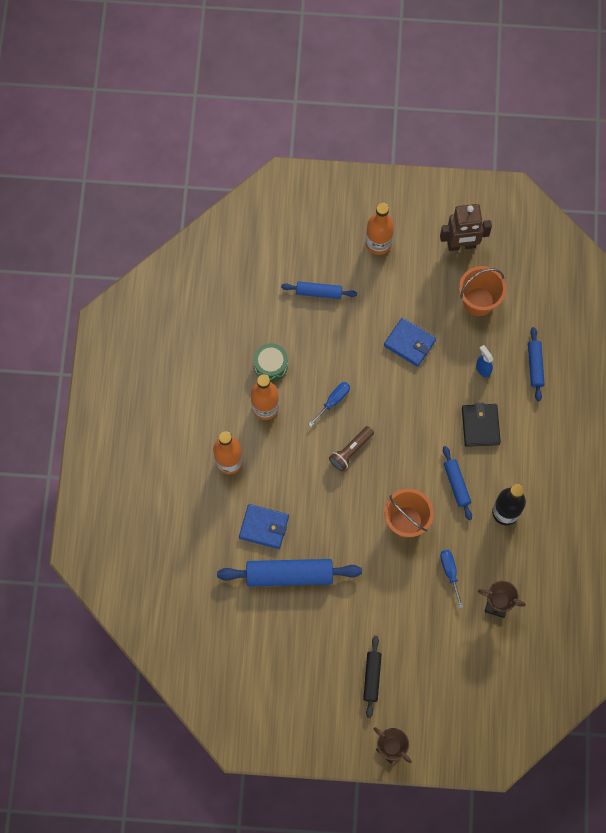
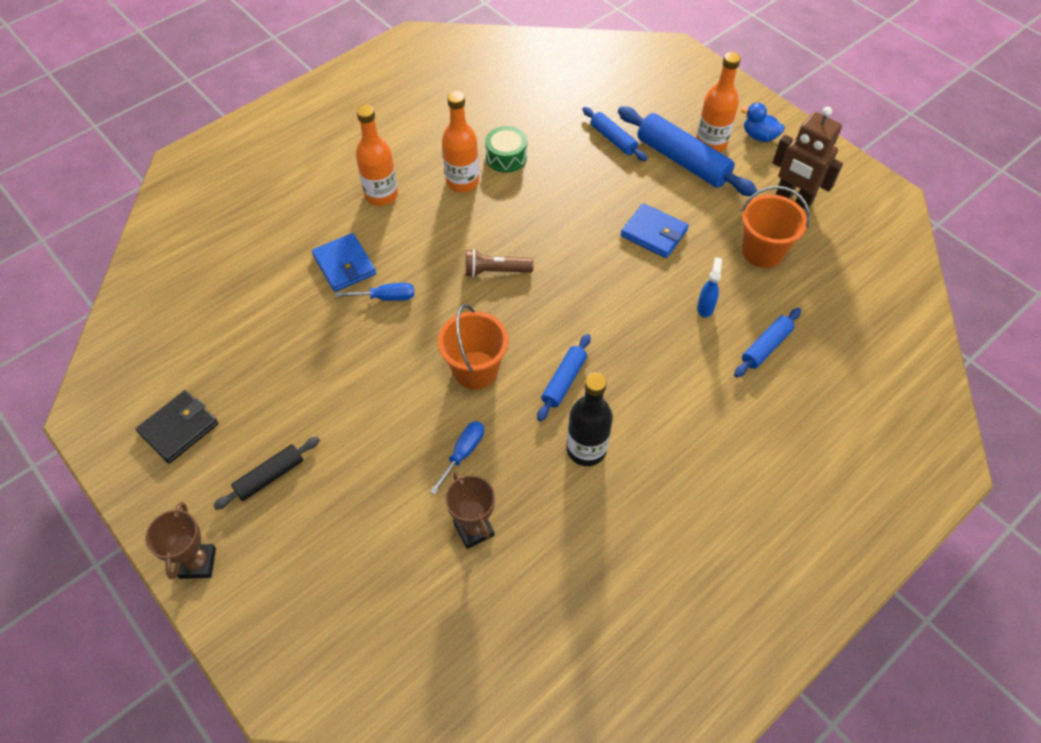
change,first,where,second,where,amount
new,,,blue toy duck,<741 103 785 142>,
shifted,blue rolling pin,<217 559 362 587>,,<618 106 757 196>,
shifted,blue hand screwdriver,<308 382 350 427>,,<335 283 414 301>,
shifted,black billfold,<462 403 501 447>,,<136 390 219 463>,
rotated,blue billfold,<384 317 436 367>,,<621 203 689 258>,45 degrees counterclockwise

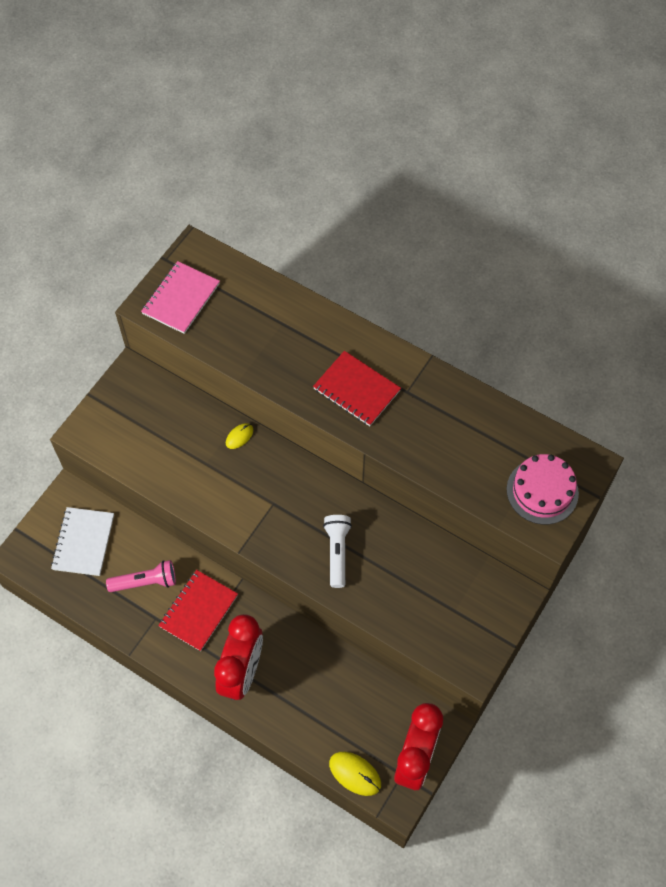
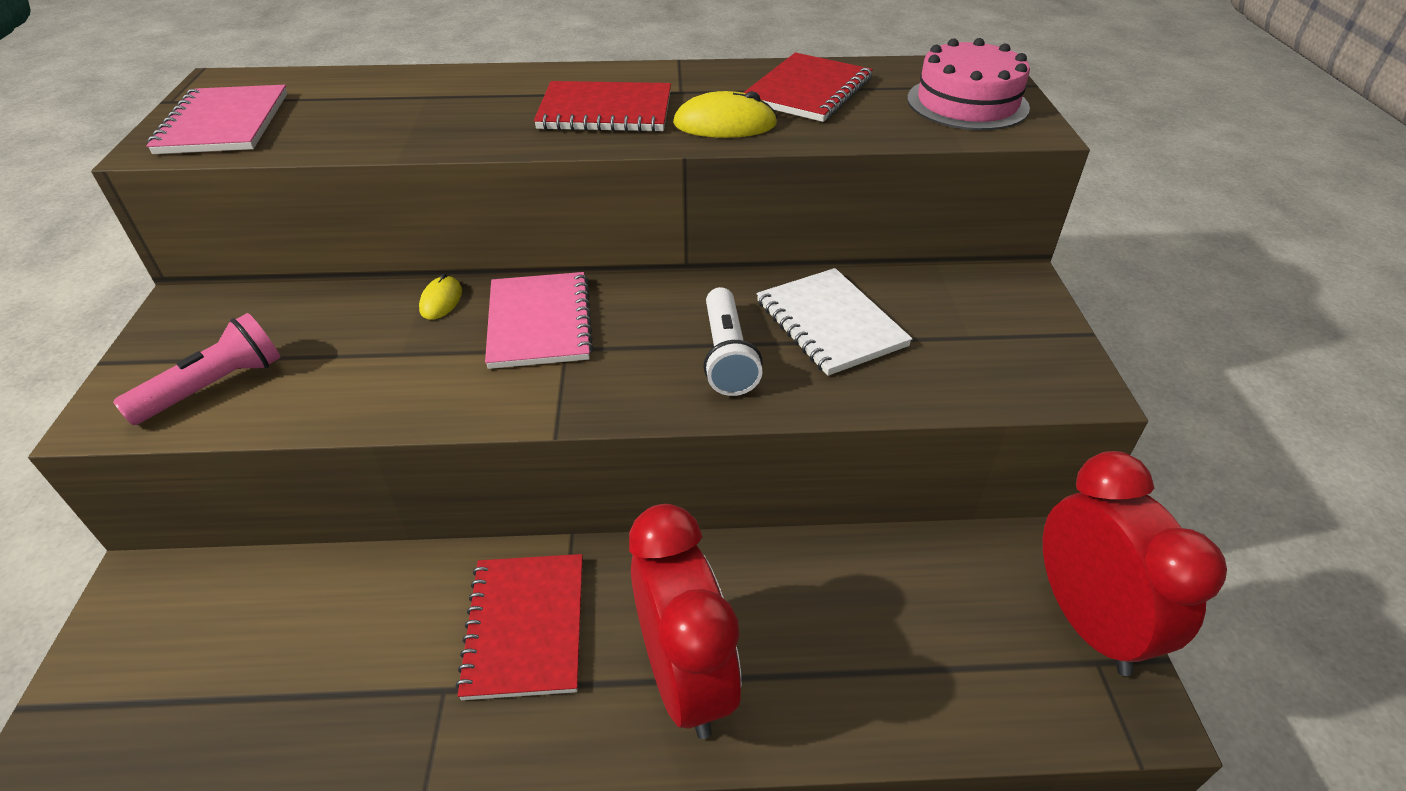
change,first,where,second,where,amount
new,,,pink exercise book,<485 272 593 369>,
new,,,scarlet exercise book,<743 52 873 122>,
shifted,pure white exercise book,<51 507 114 576>,,<757 268 913 376>,
shifted,pink torch,<106 560 176 592>,,<113 313 281 425>,
shifted,yellow mouse,<329 752 381 796>,,<673 91 778 138>,
rotated,pure white torch,<323 515 352 588>,,<703 287 763 396>,150 degrees counterclockwise

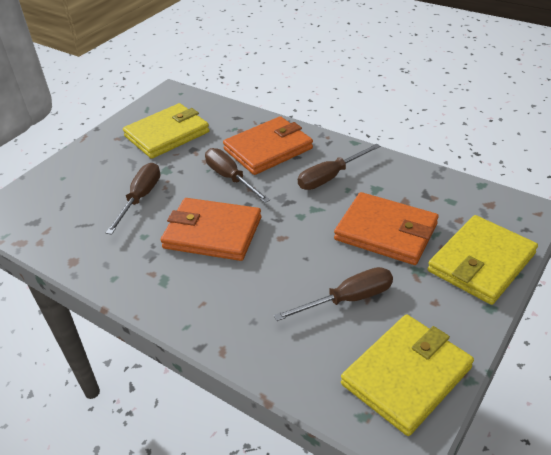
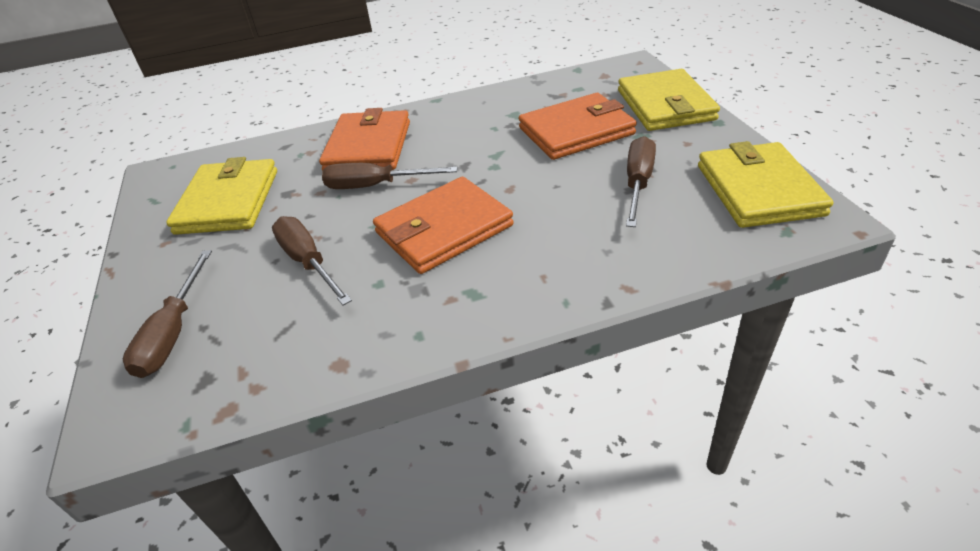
change,first,where,second,where,amount
shifted,brown hand screwdriver,<298 143 381 190>,,<123 250 212 378>,

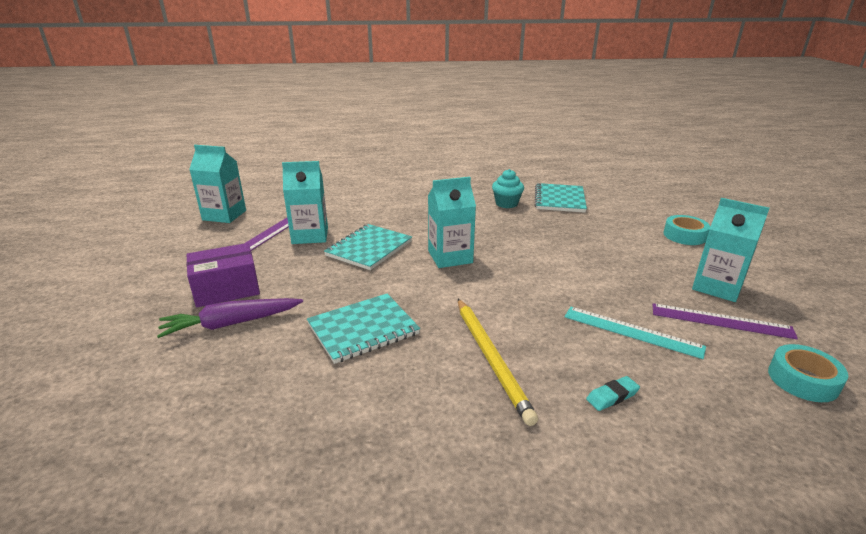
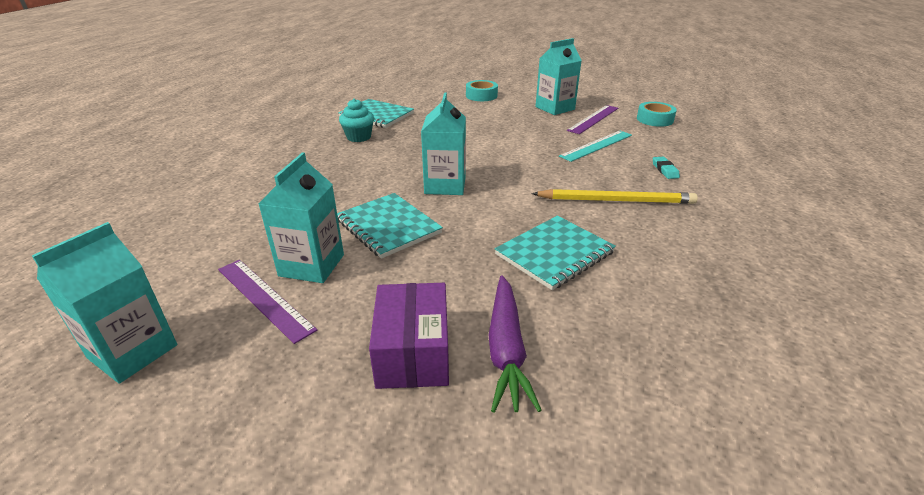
change,first,where,second,where,amount
rotated,teal exercise book,<307 293 420 364>,,<495 216 616 290>,60 degrees clockwise

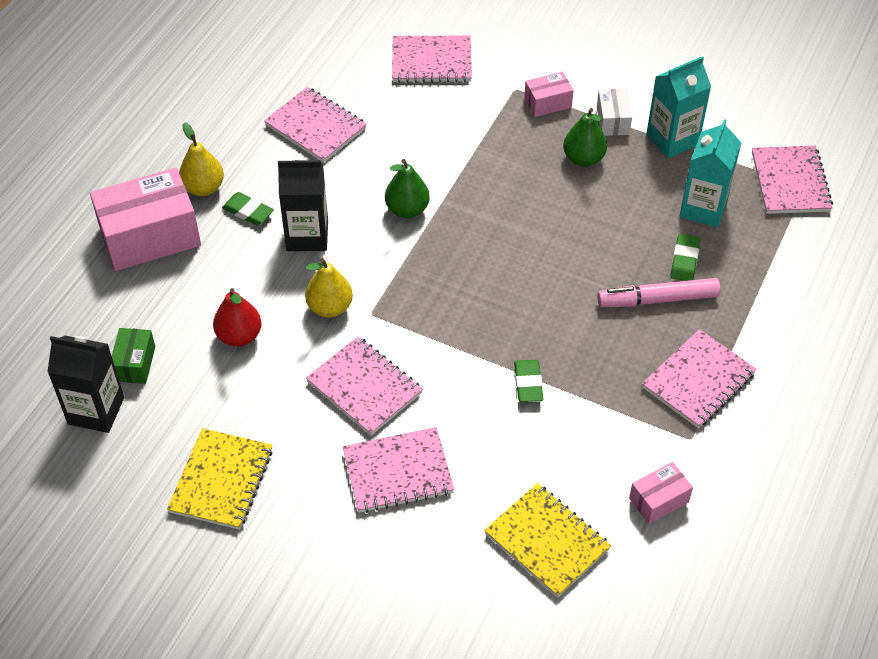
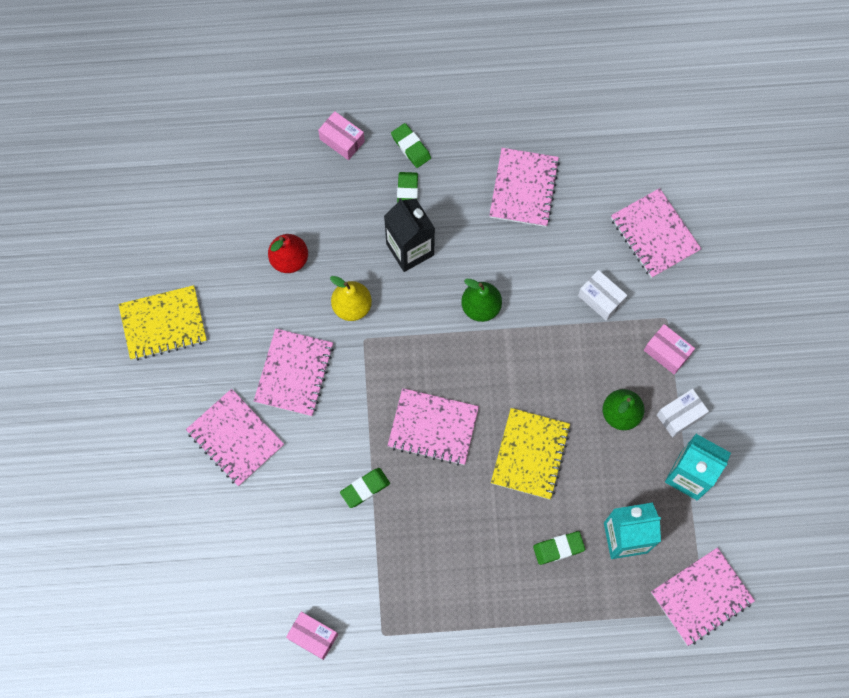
change,first,where,second,where,amount
gone,black milk carton,<47 336 124 433>,,,
gone,leaf-green package,<112 328 155 384>,,,
gone,pink marker,<597 278 721 307>,,,
new,,,pure white package,<578 270 627 321>,
shifted,yellow exercise book,<484 483 611 598>,,<491 408 571 500>,
shifted,pink exercise book,<642 329 757 428>,,<387 388 479 466>,
swapped,yellow pear fruit,<179 122 224 196>,leaf-green gum eraser,<391 123 431 168>,
scaled,pink package,<90 168 201 271>,,<318 111 365 160>,x0.49

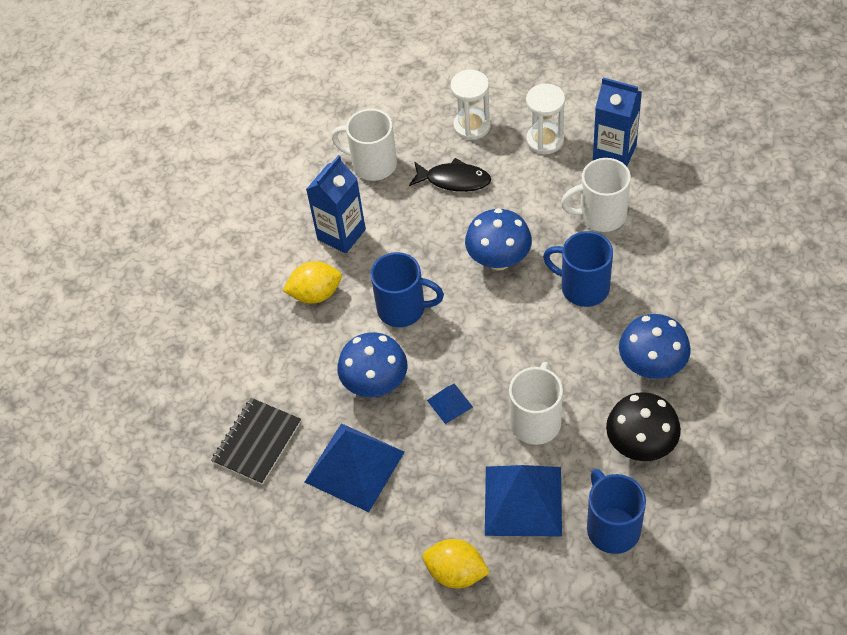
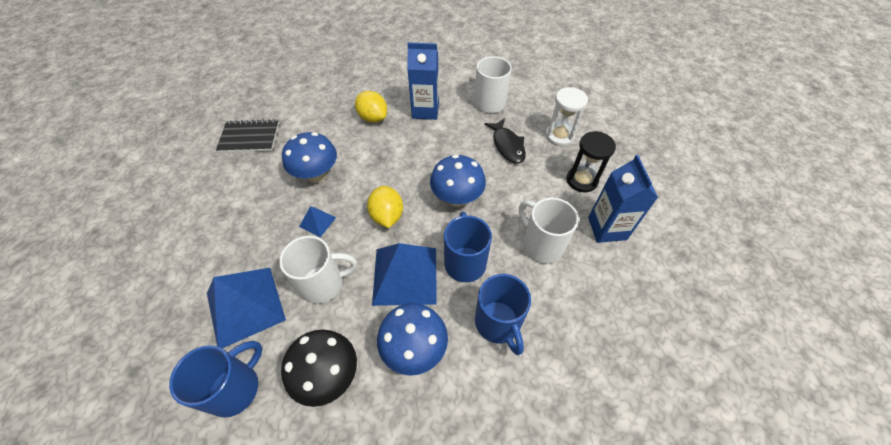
change,first,where,second,where,amount
shifted,blue pyramid,<305 423 405 512>,,<372 243 437 306>,
shifted,blue mug,<370 252 444 327>,,<475 274 531 355>,
shifted,yellow toy lemon,<423 539 490 588>,,<367 186 403 228>,
repainted,pure white hourglass,<526 83 565 154>,black hourglass,<567 131 616 192>,

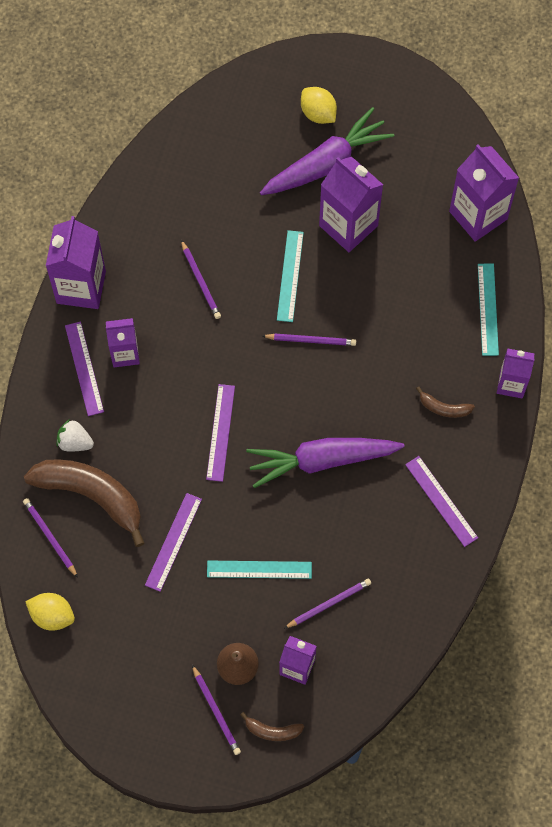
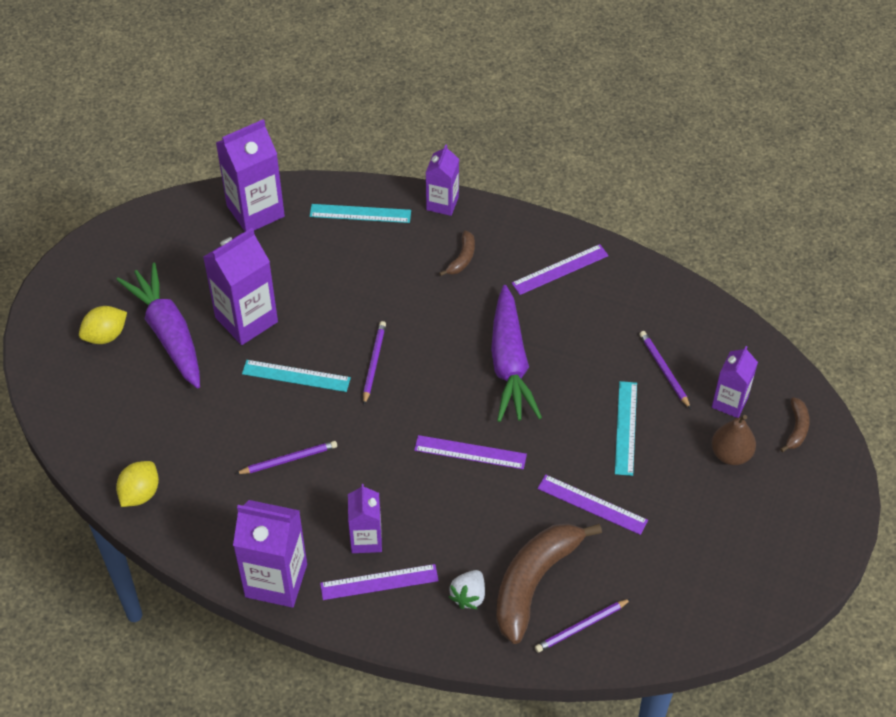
change,first,where,second,where,amount
gone,purple pencil,<192 665 241 755>,,,
shifted,yellow toy lemon,<25 593 75 631>,,<116 461 159 507>,

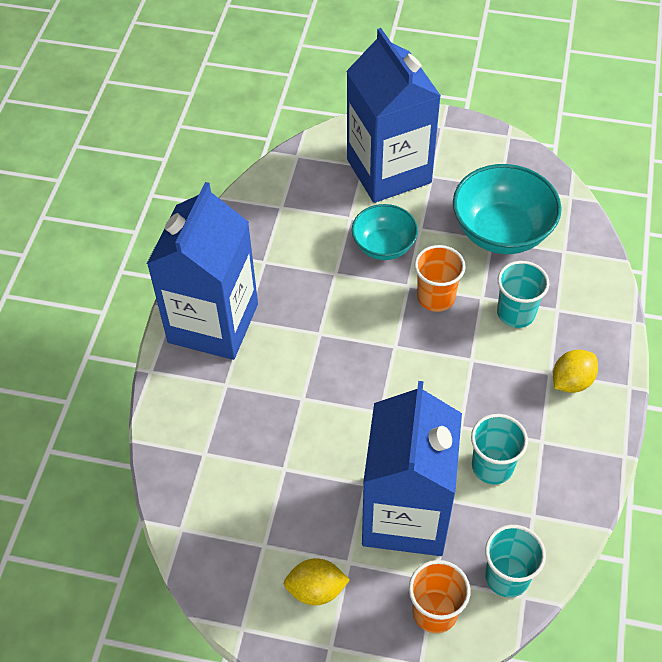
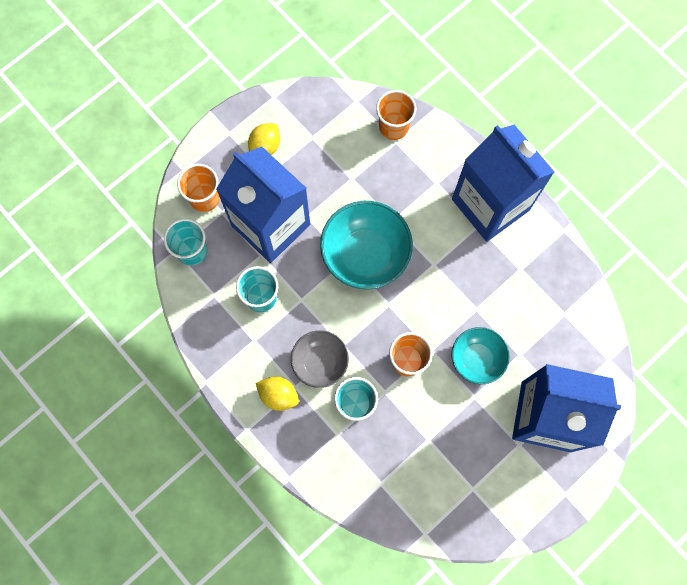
change,first,where,second,where,amount
new,,,grey serving bowl,<291 330 349 388>,
new,,,orange cup,<376 90 416 140>,
shifted,teal serving bowl,<453 164 562 254>,,<320 201 413 289>,
rotated,yellow toy lemon,<553 350 598 393>,,<256 377 299 411>,60 degrees counterclockwise

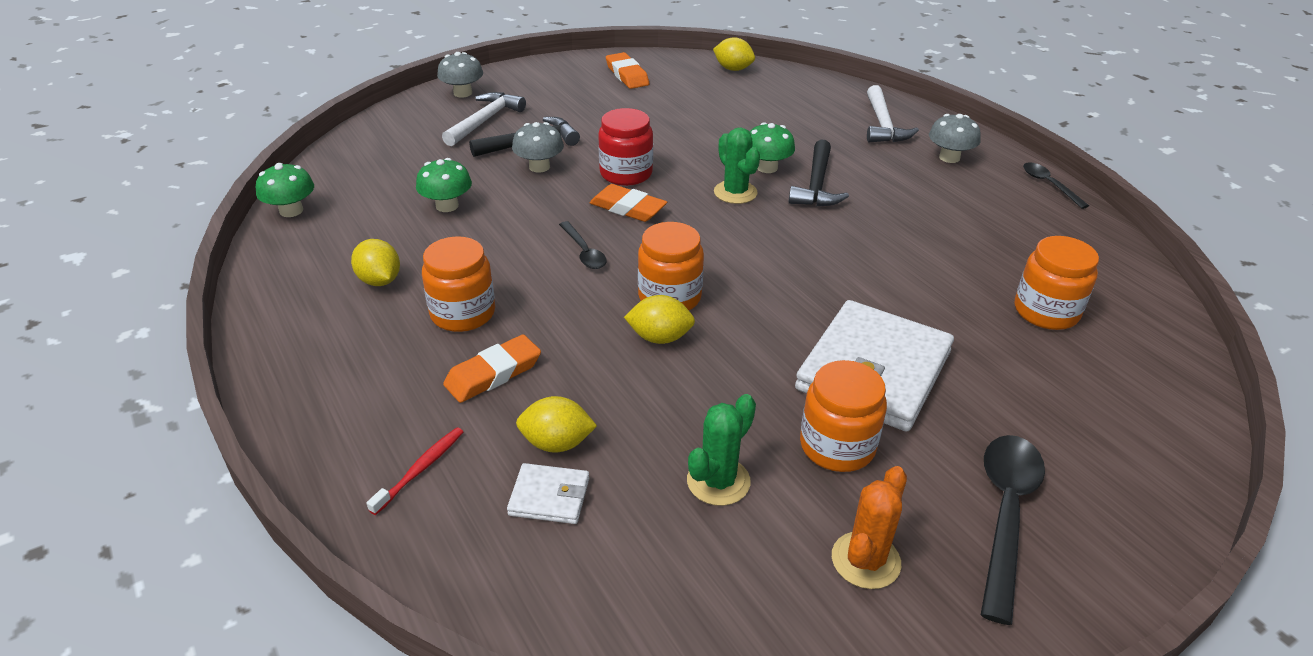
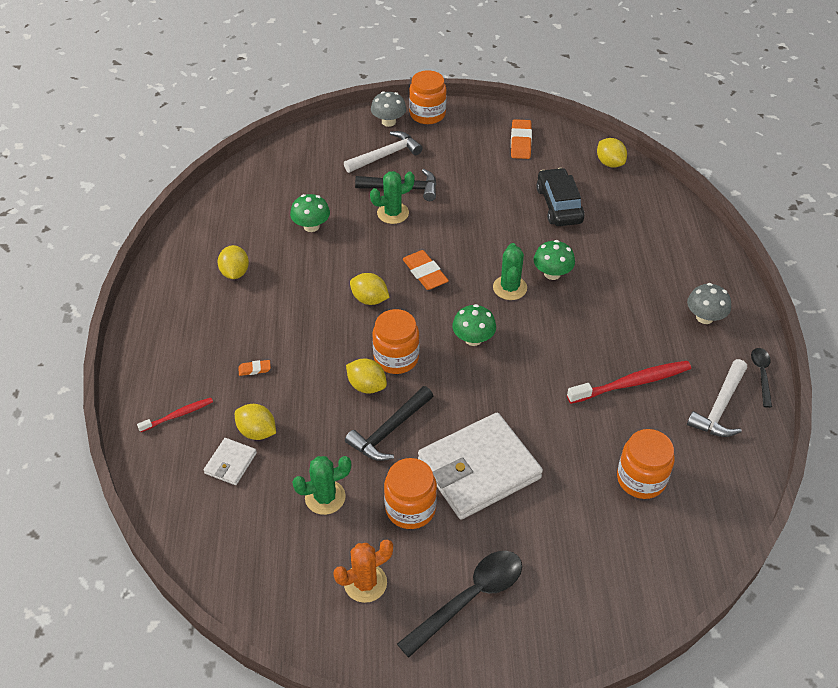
change,first,where,second,where,amount
gone,scarlet preserve jar,<598 108 653 186>,,,
new,,,black automobile,<536 168 584 226>,
new,,,scarlet dental brush,<567 361 691 404>,
shifted,leaf-green toadstool,<256 163 314 217>,,<452 304 496 346>,
shifted,orange preserve jar,<422 236 495 332>,,<409 70 447 124>,
shifted,black hammer,<789 140 849 206>,,<345 386 433 461>,
shifted,pure white hammer,<867 85 919 142>,,<687 359 747 437>,
swapped,grey toadstool,<512 122 564 173>,leaf-green prickly plant,<370 171 415 224>,
swapped,black spoon,<559 221 607 269>,yellow toy lemon,<350 273 390 305>,
rotated,pure white billfold,<507 463 589 524>,,<203 438 257 485>,75 degrees clockwise
scaled,orange gum eraser,<443 334 541 403>,,<238 360 271 376>,x0.52

